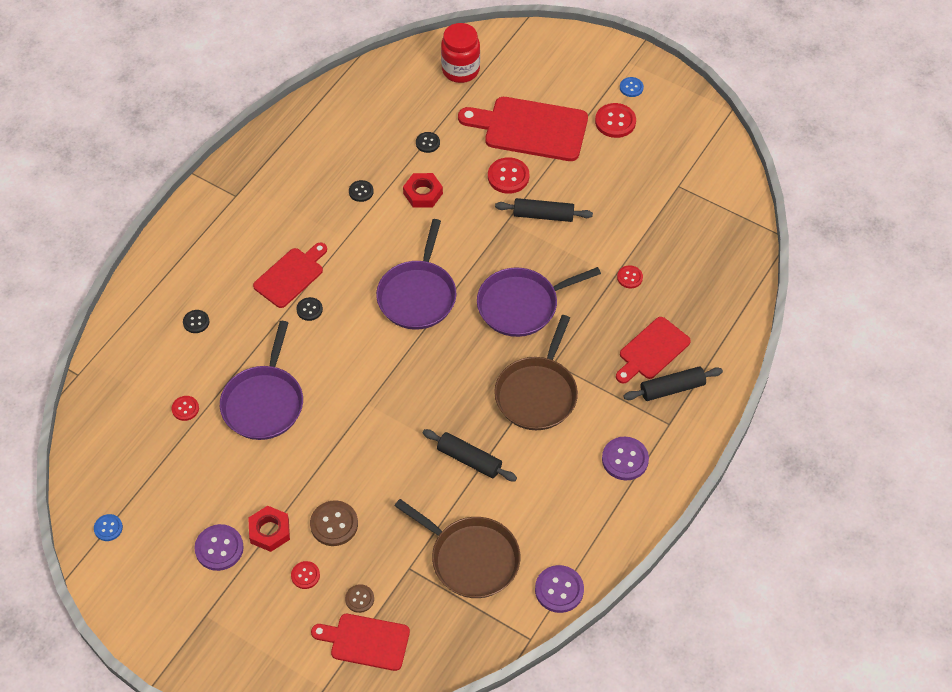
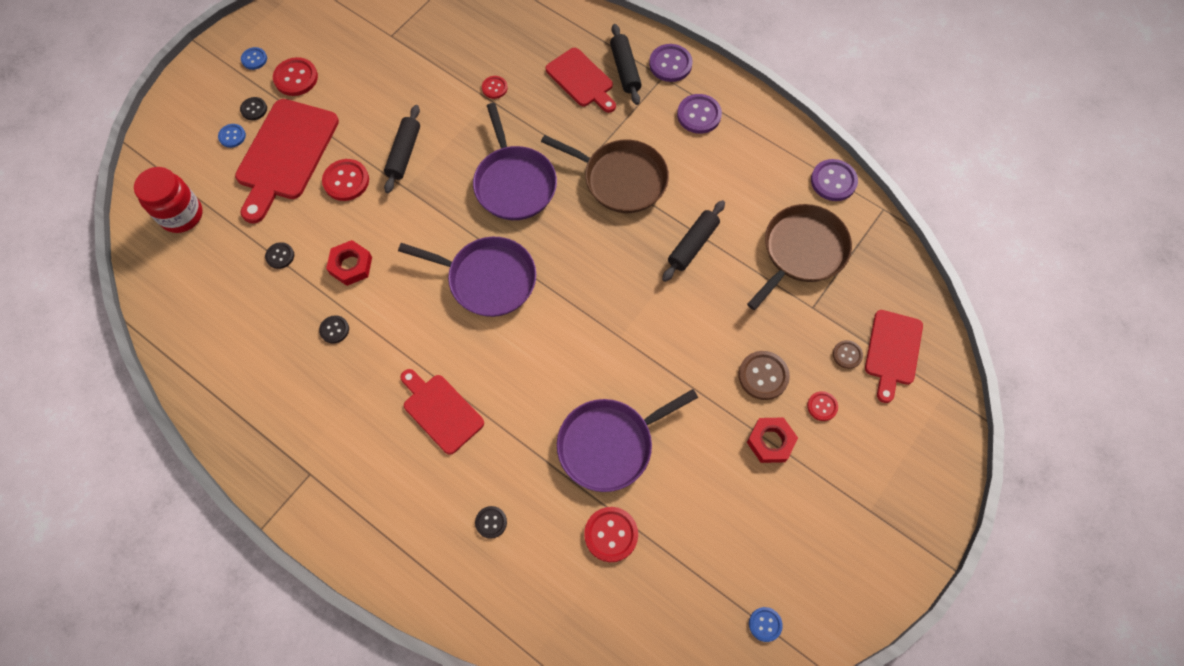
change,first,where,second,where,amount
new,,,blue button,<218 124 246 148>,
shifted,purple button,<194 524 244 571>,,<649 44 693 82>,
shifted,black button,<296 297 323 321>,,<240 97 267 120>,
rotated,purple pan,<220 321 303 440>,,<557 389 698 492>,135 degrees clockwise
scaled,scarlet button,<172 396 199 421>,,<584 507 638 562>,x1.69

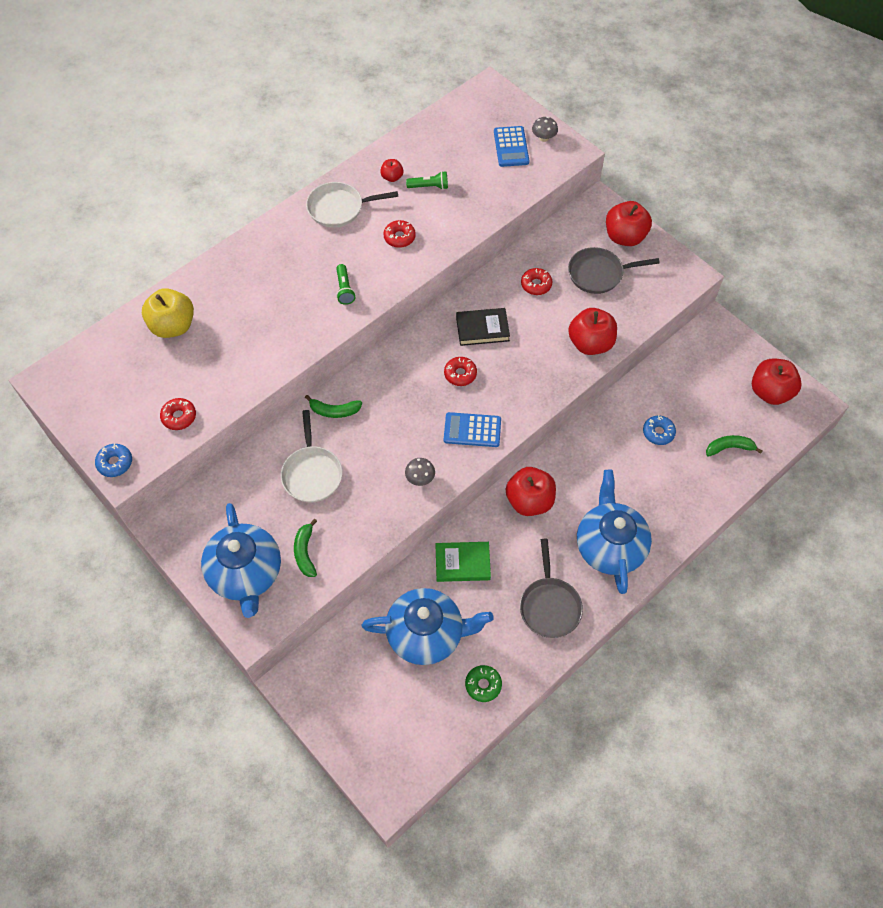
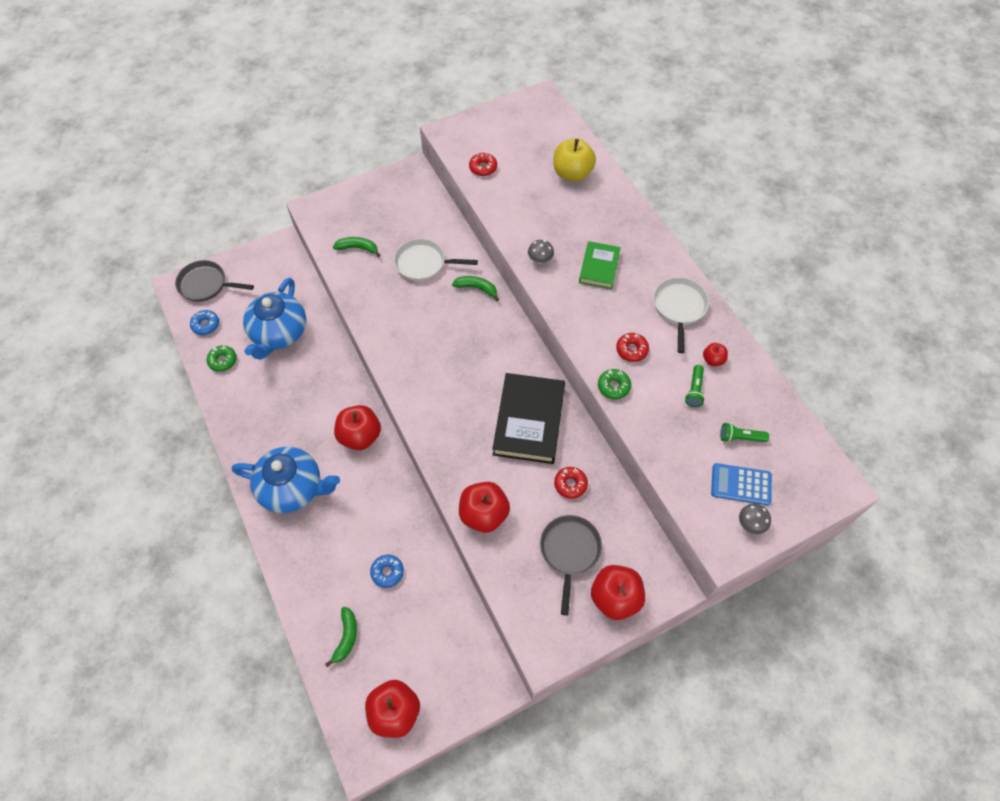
change,first,where,second,where,amount
gone,blue teapot,<201 503 281 618>,,,
gone,scarlet glazed donut,<444 357 477 386>,,,
gone,blue calculator,<444 412 501 447>,,,
new,,,leaf-green glazed donut,<598 369 631 399>,
shifted,blue glazed donut,<95 443 132 477>,,<190 310 219 335>,
shifted,leaf-green torch,<336 264 356 305>,,<720 423 769 443>,
shifted,grey toadstool,<405 458 435 486>,,<528 240 554 264>,
shifted,leaf-green book,<436 542 491 582>,,<579 241 621 289>,
shifted,grey pan,<520 538 583 638>,,<175 260 254 302>,
rotated,leaf-green banana,<305 395 362 418>,,<452 276 499 301>,90 degrees clockwise
scaled,black book,<456 308 510 346>,,<493 373 565 464>,x1.74

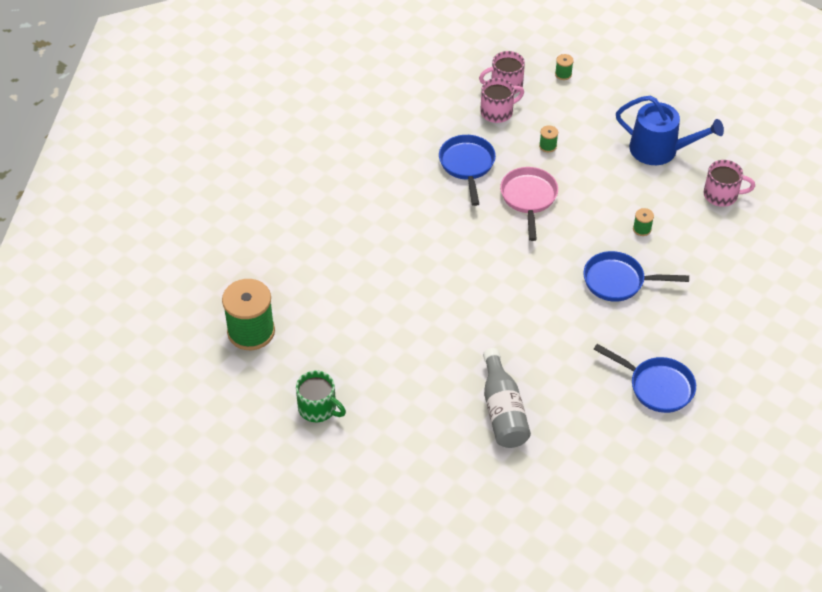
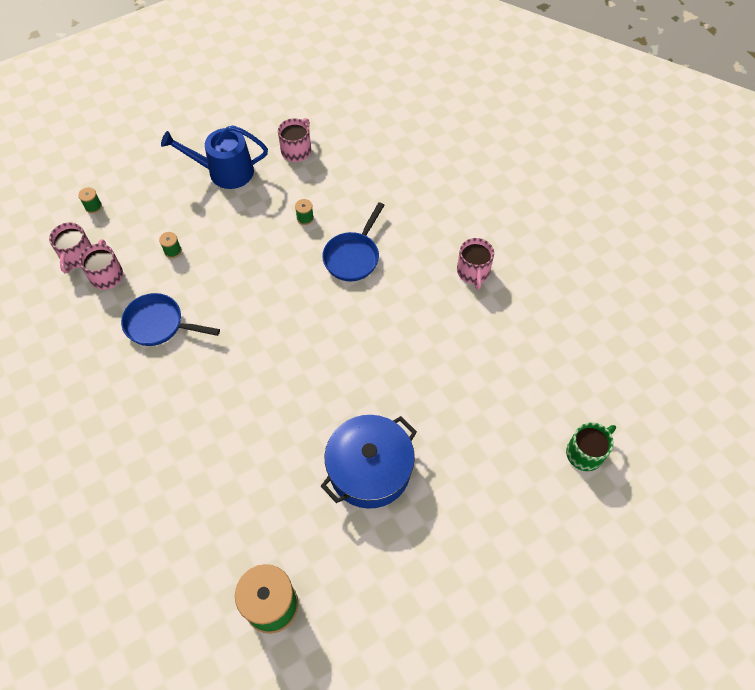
change,first,where,second,where,amount
gone,grey flask,<483 348 531 448>,,,
gone,pink pan,<500 167 558 241>,,,
new,,,blue pot,<321 415 417 509>,
shifted,leaf-green mug,<296 371 346 422>,,<566 422 616 471>,
swapped,blue pan,<594 344 696 413>,pink mug,<457 238 494 290>,
rotated,blue watering can,<616 96 724 165>,,<161 125 268 189>,135 degrees counterclockwise

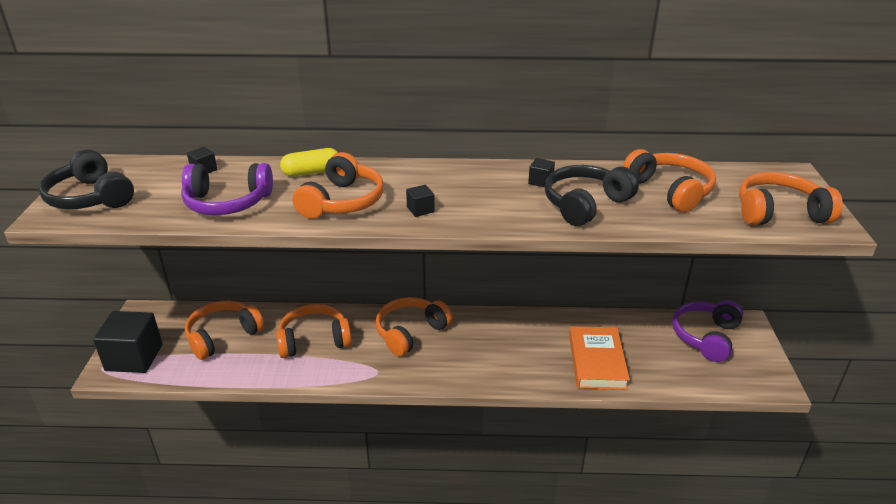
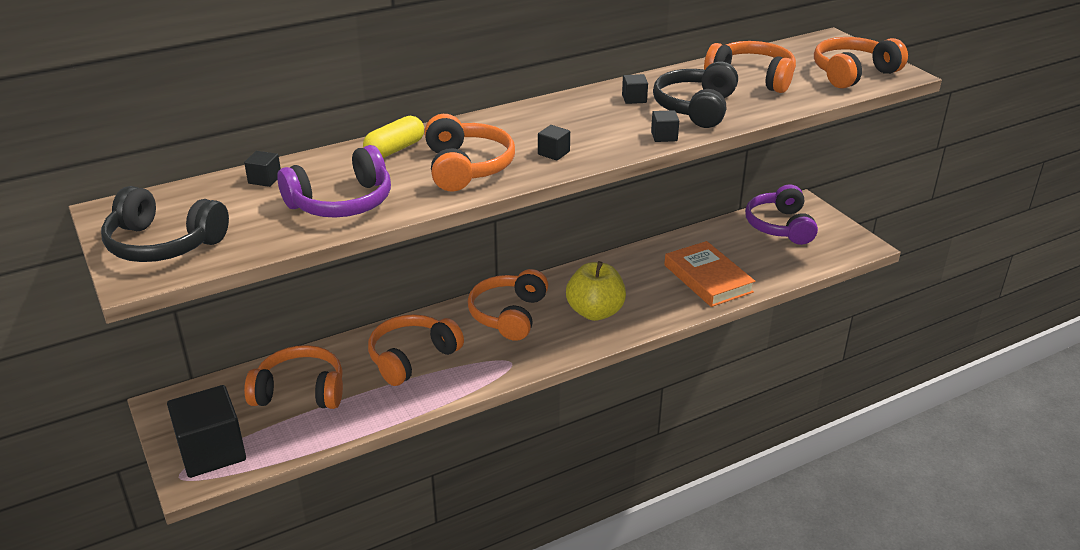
change,first,where,second,where,amount
new,,,yellow toy apple,<566 261 626 321>,
new,,,black block,<651 110 679 142>,
rotated,orange headphones,<185 301 264 360>,,<244 345 343 409>,75 degrees clockwise

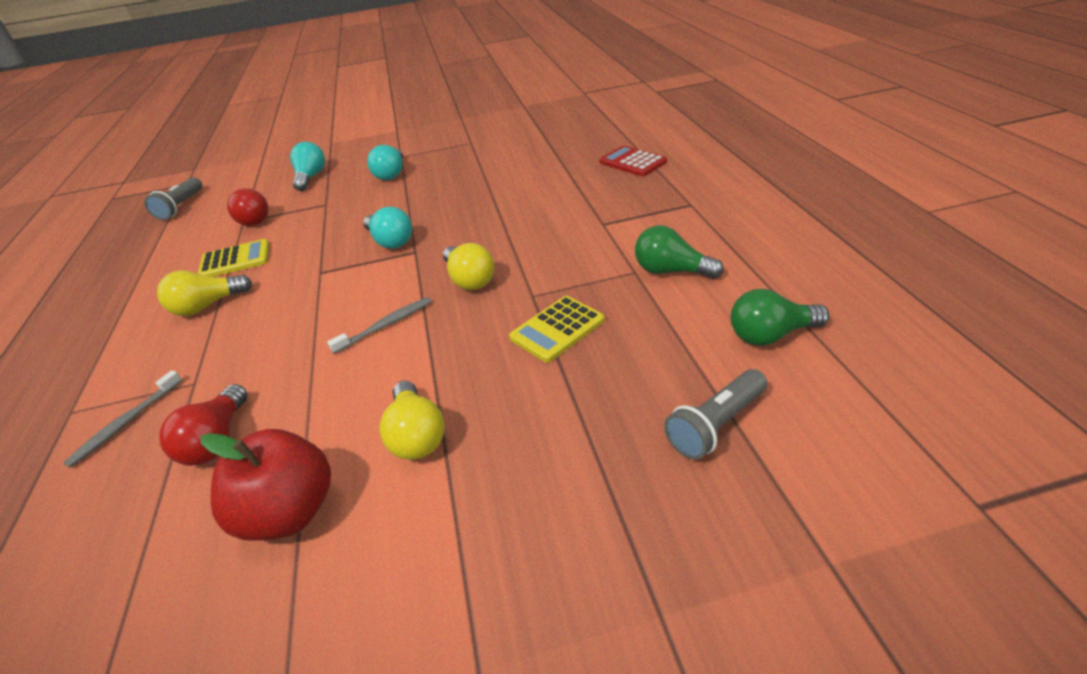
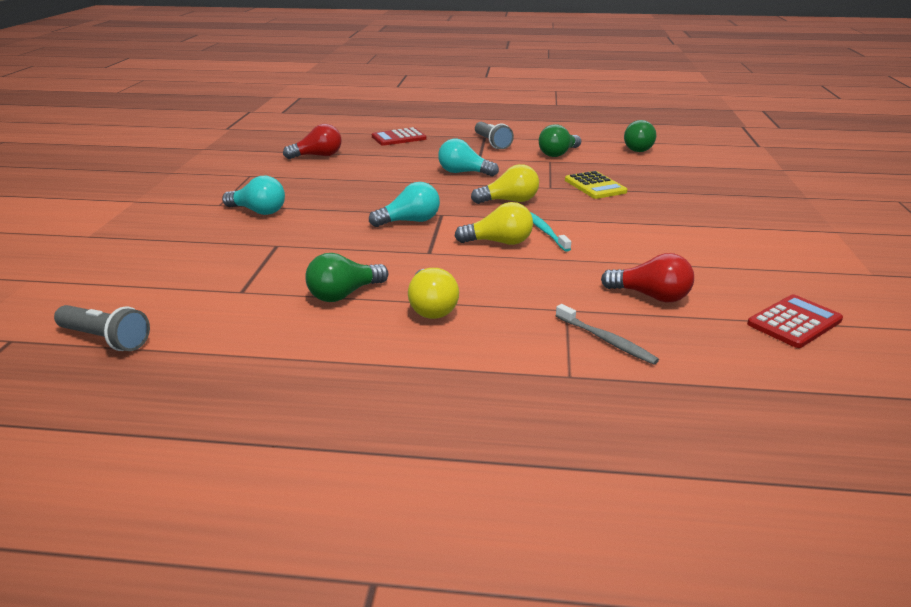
change,first,where,second,where,amount
gone,scarlet toy apple,<201 429 331 541>,,,
new,,,scarlet calculator,<747 295 843 348>,
shifted,scarlet bulb,<227 188 268 226>,,<283 124 341 159>,
shifted,teal bulb,<290 142 325 191>,,<438 139 499 176>,
shifted,yellow bulb,<380 381 445 460>,,<455 202 533 245>,
shifted,grey torch,<664 369 767 460>,,<475 122 514 149>,
swapped,yellow calculator,<198 239 269 277>,leaf-green bulb,<305 253 388 302>,
repainted,grey dental brush,<327 297 431 354>,teal dental brush,<530 212 571 252>,

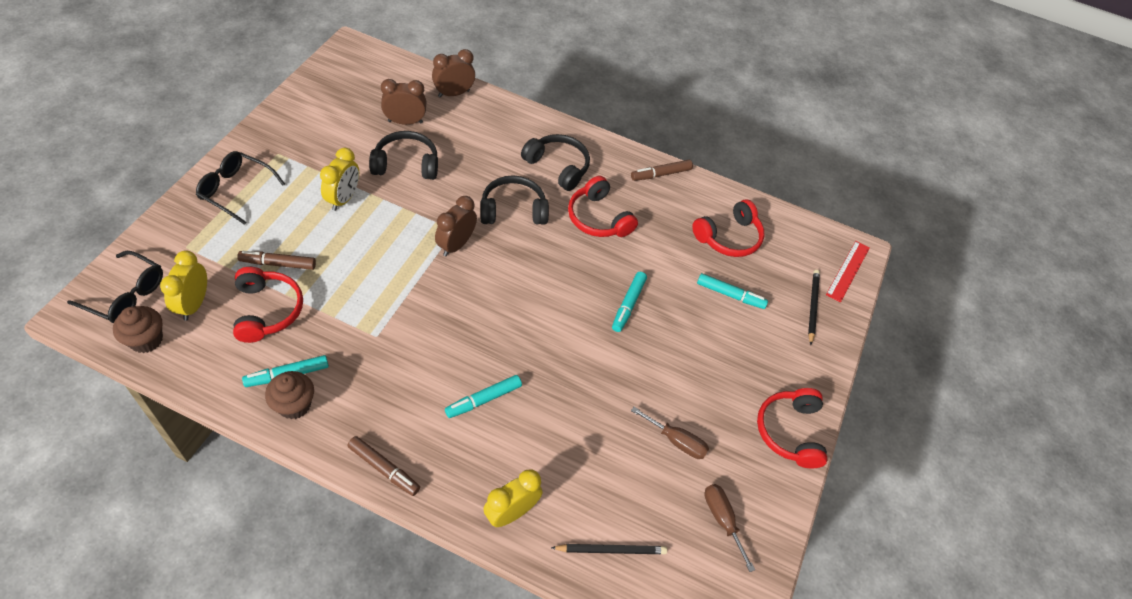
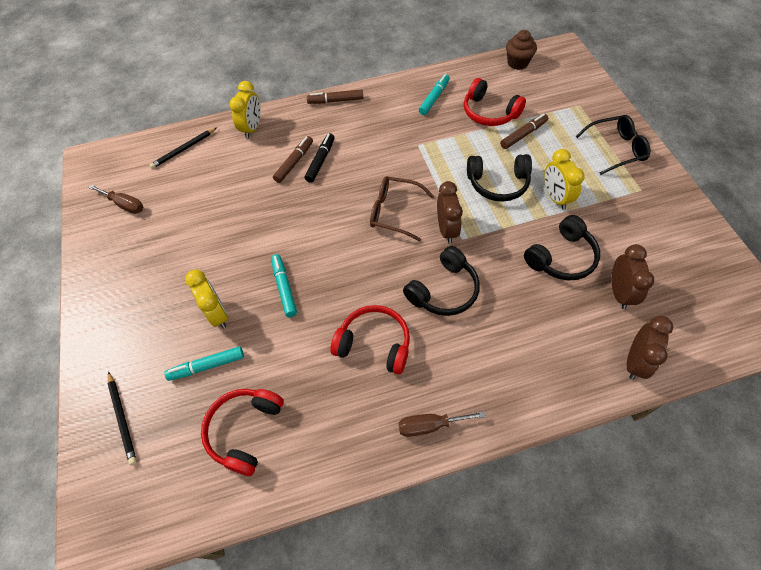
change,first,where,second,where,amount
gone,black spectacles,<67 251 163 323>,,,
gone,brown cupcake,<265 371 314 419>,,,
gone,scarlet headphones,<757 388 827 468>,,,
gone,scarlet straightedge,<826 241 870 303>,,,
new,,,brown spectacles,<370 176 434 241>,
shifted,yellow alarm clock,<160 250 207 321>,,<185 270 228 329>,
shifted,black headphones,<521 134 590 191>,,<467 154 532 202>,
shifted,brown marker,<631 160 693 181>,,<273 136 313 183>,
shifted,brown hand screwdriver,<631 407 709 459>,,<398 411 485 437>,
repainted,teal marker,<445 375 522 418>,black marker,<304 133 335 183>,
rotated,brown alarm clock,<381 79 426 125>,,<612 244 654 310>,45 degrees counterclockwise

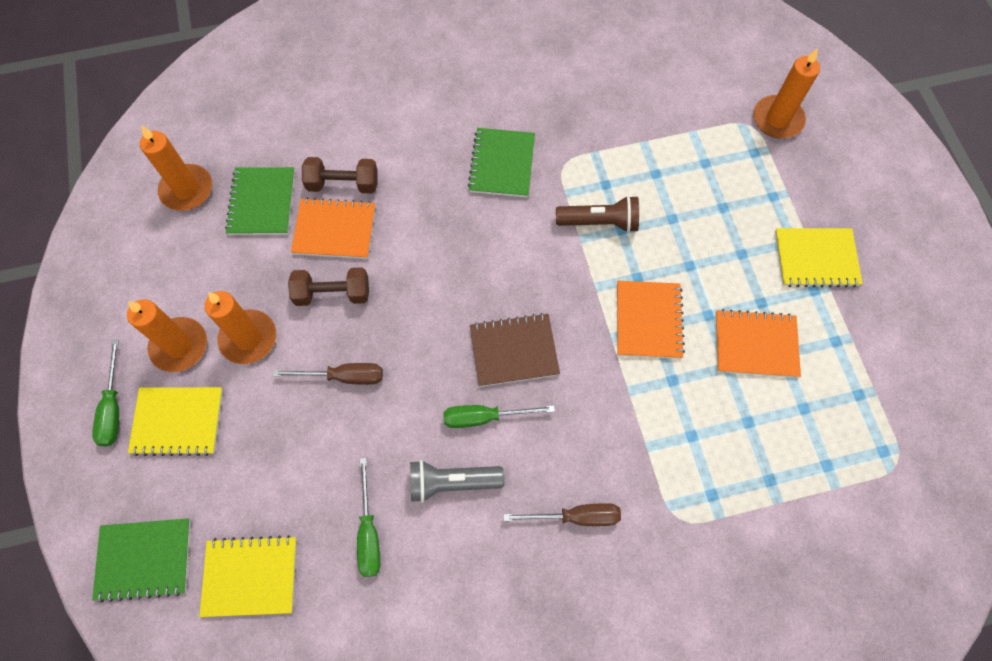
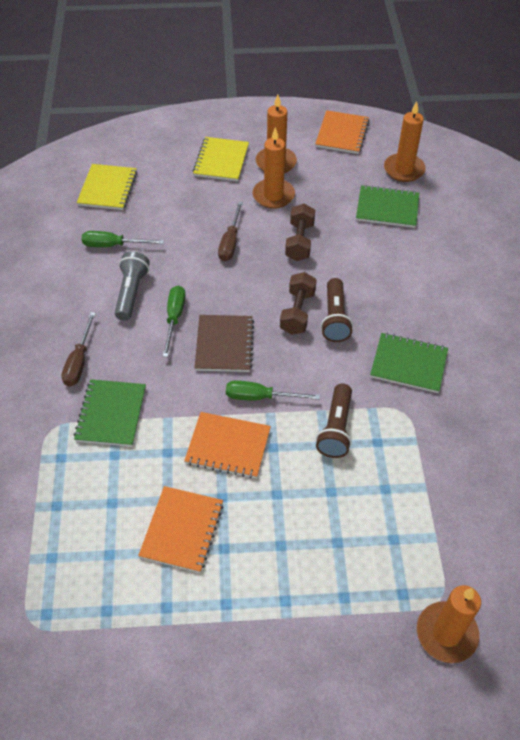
change,first,where,second,where,amount
gone,yellow exercise book,<775 228 863 287>,,,
new,,,brown torch,<321 278 353 342>,
shifted,leaf-green hand screwdriver,<92 339 119 446>,,<226 381 320 400>,
shifted,leaf-green exercise book,<92 518 191 603>,,<74 379 146 447>,
shifted,orange exercise book,<291 198 375 259>,,<315 110 370 154>,
shifted,brown dumbbell,<302 157 377 194>,,<280 272 317 335>,

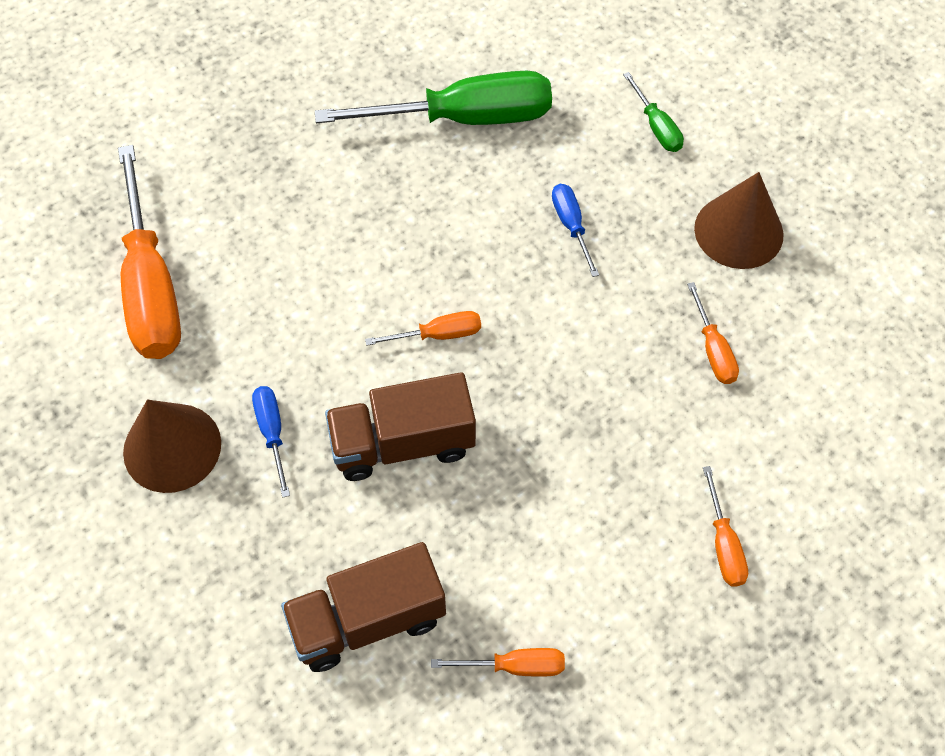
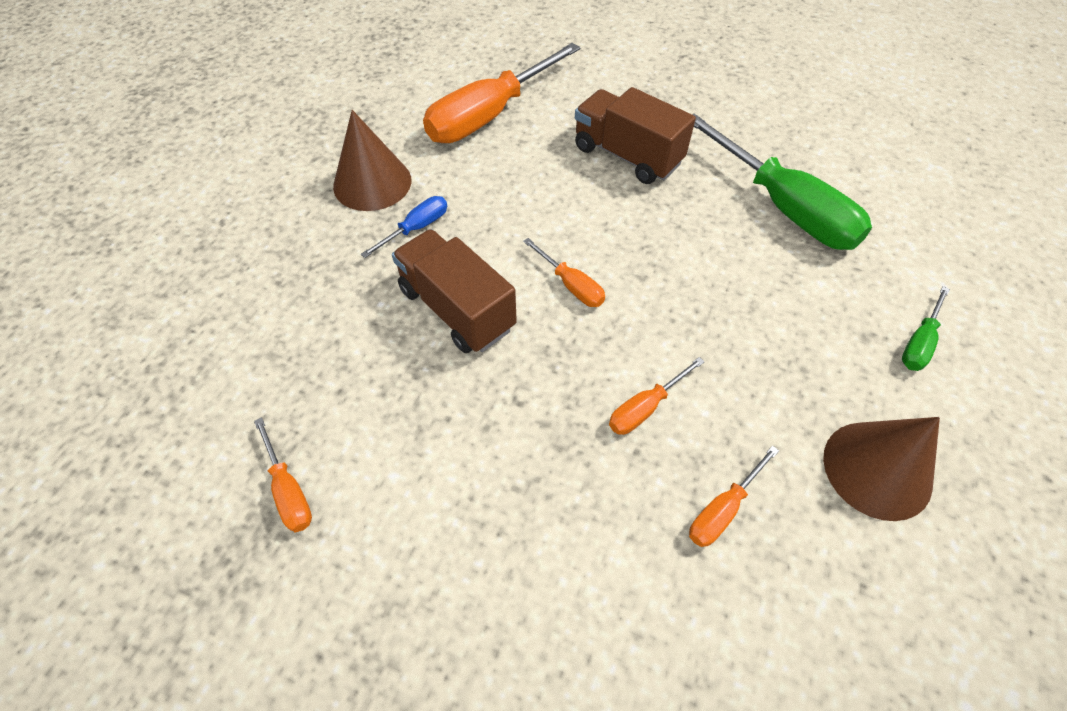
change,first,where,second,where,amount
gone,blue hand screwdriver,<552 184 599 277>,,,
shifted,brown truck,<281 542 446 672>,,<575 87 696 184>,
shifted,orange hand screwdriver,<703 466 748 587>,,<609 357 705 435>,

